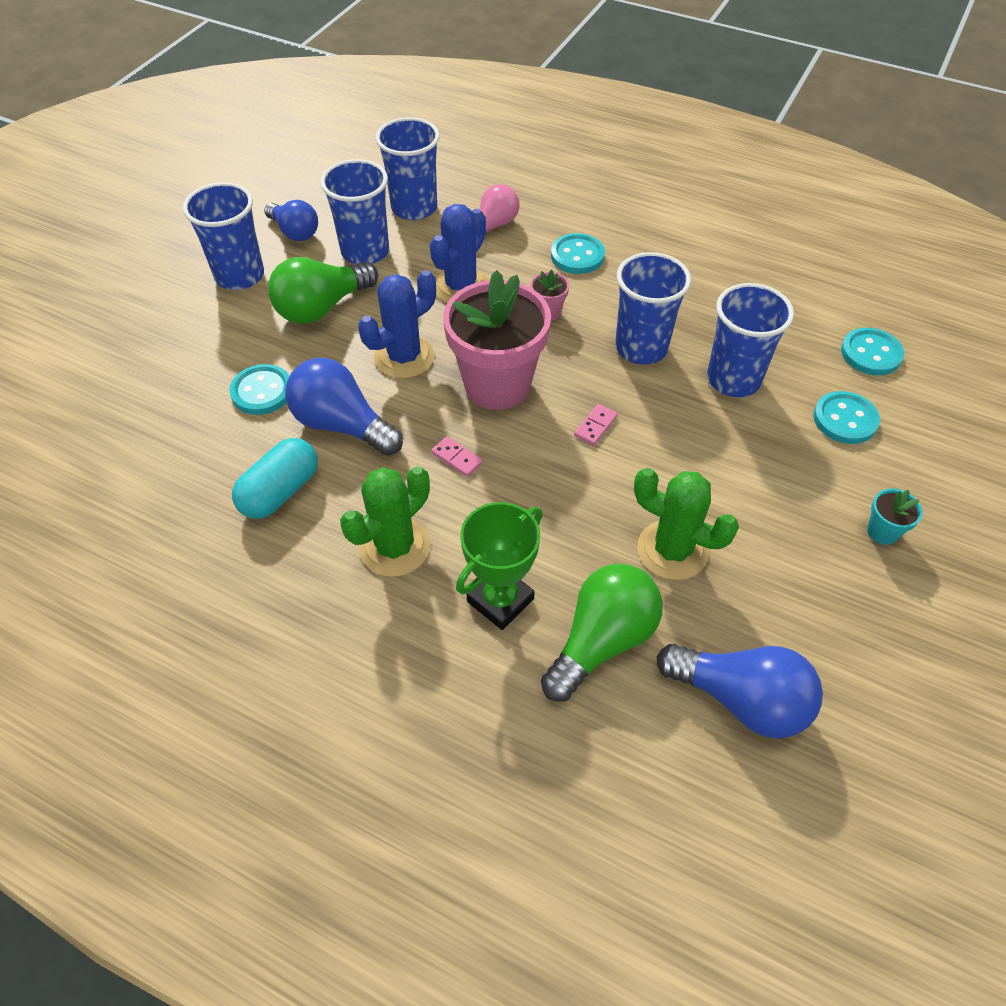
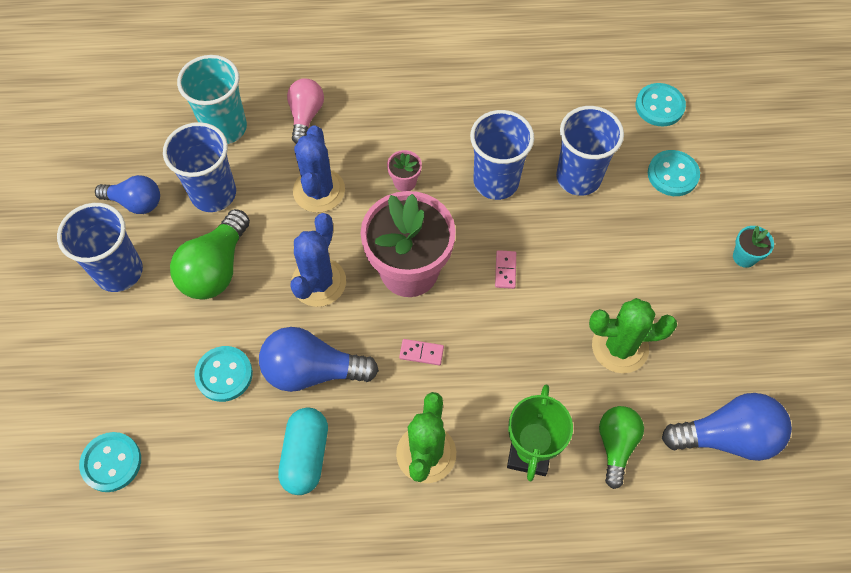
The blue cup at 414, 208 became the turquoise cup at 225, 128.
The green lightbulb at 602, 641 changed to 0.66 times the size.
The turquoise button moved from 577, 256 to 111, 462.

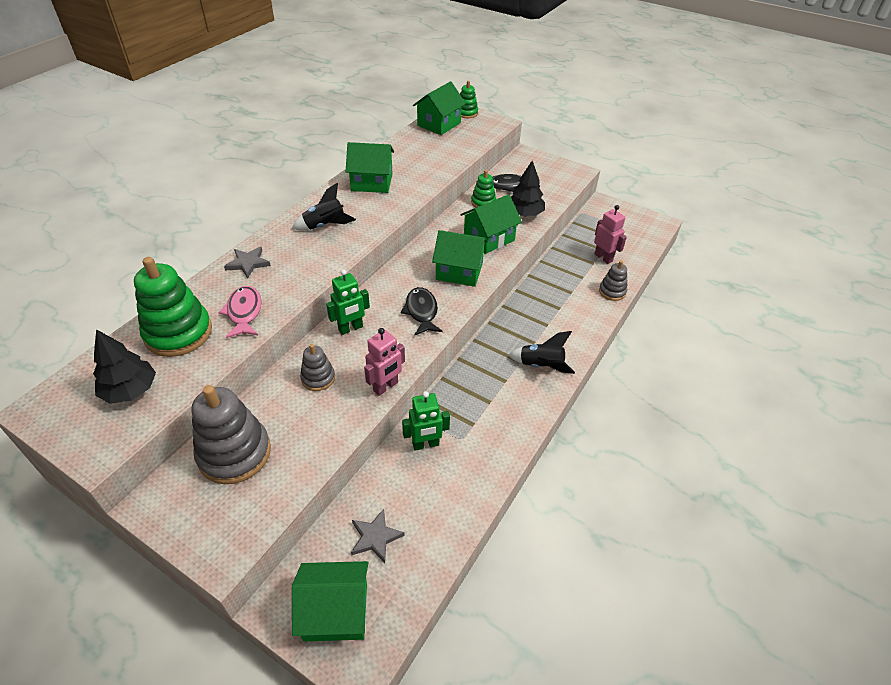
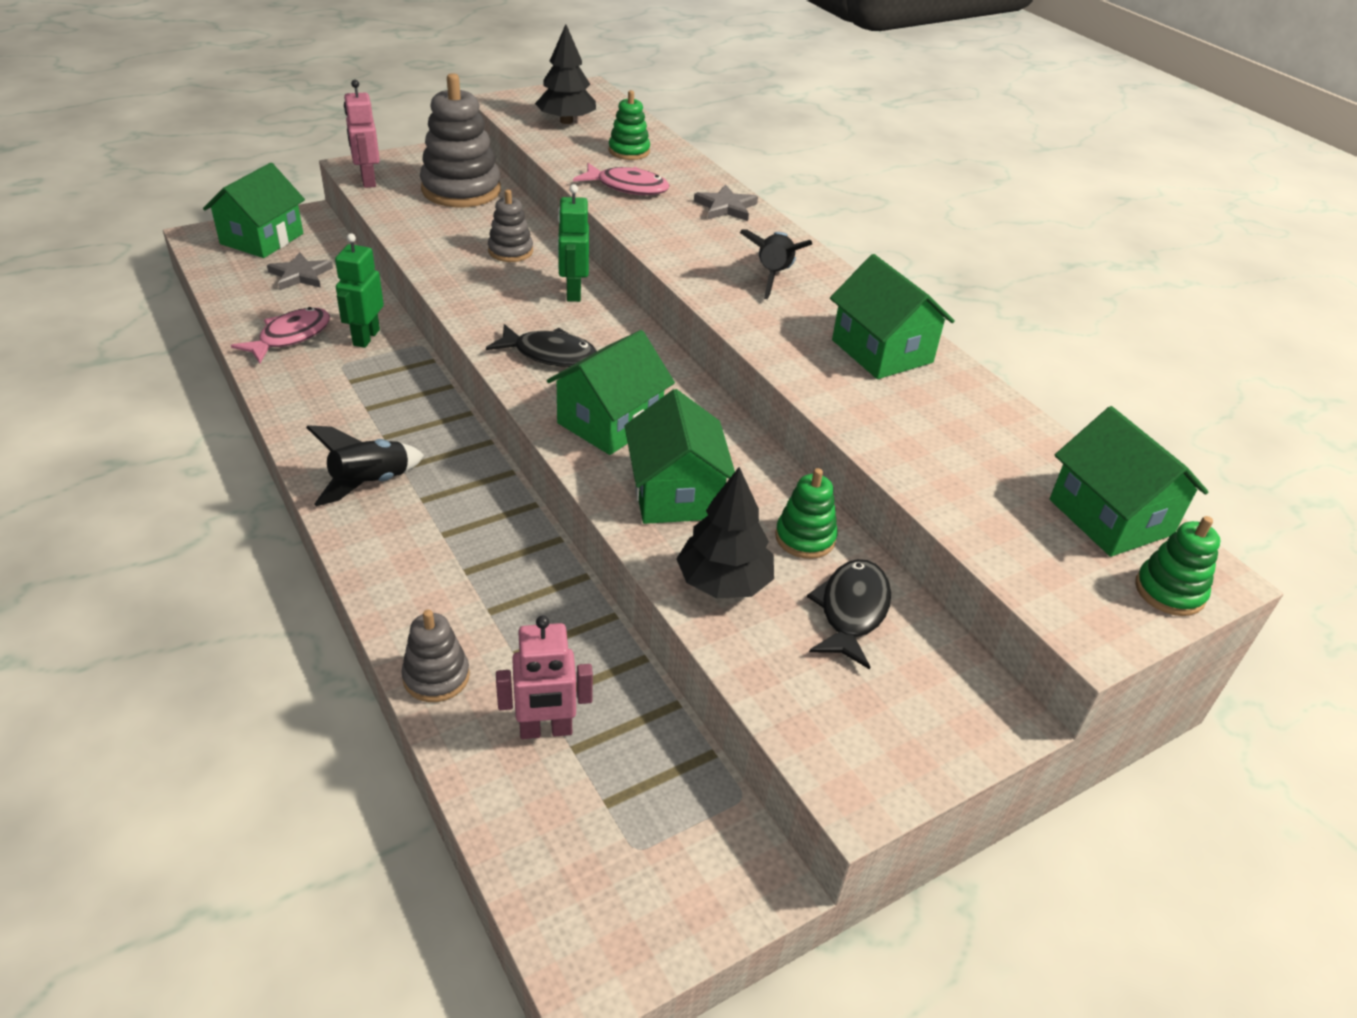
The green ring stacker at 178, 333 changed to 0.52 times the size.
The green house at 372, 182 turned 60 degrees counterclockwise.
The rosy robot moved from 386, 387 to 368, 181.
The rosy fish figure at 290, 337 appeared.

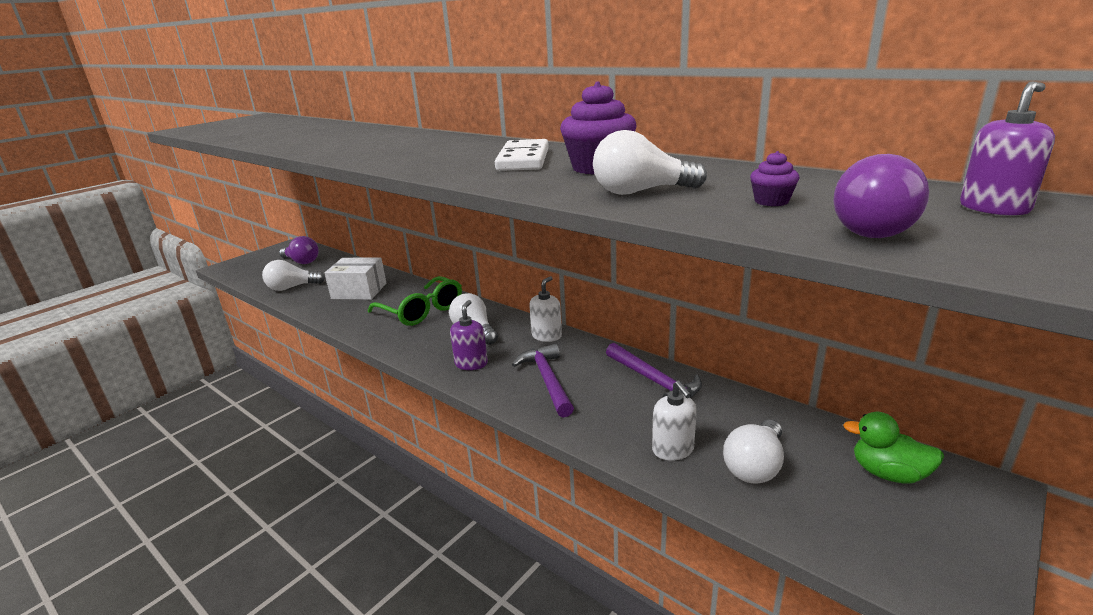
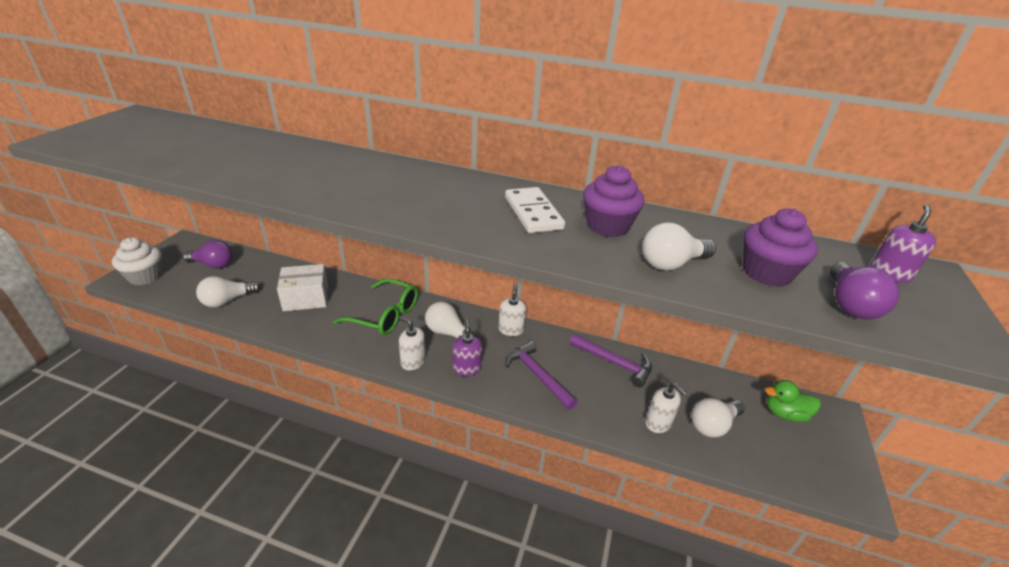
The pure white lightbulb at 755, 466 turned 45 degrees clockwise.
The royal purple fairy cake at 771, 201 changed to 2.08 times the size.
The pure white fairy cake at 145, 276 appeared.
The pure white soap dispenser at 413, 361 appeared.

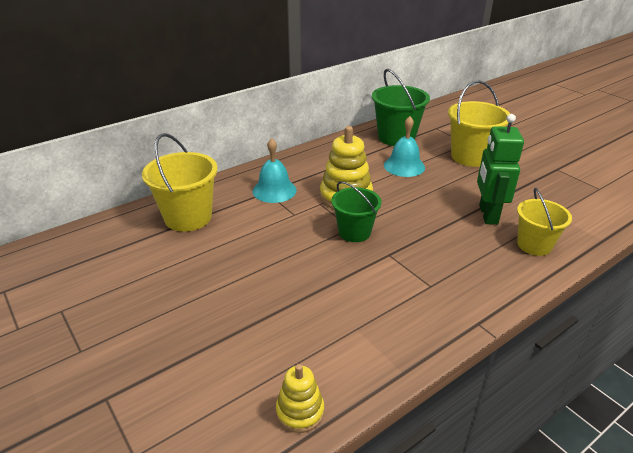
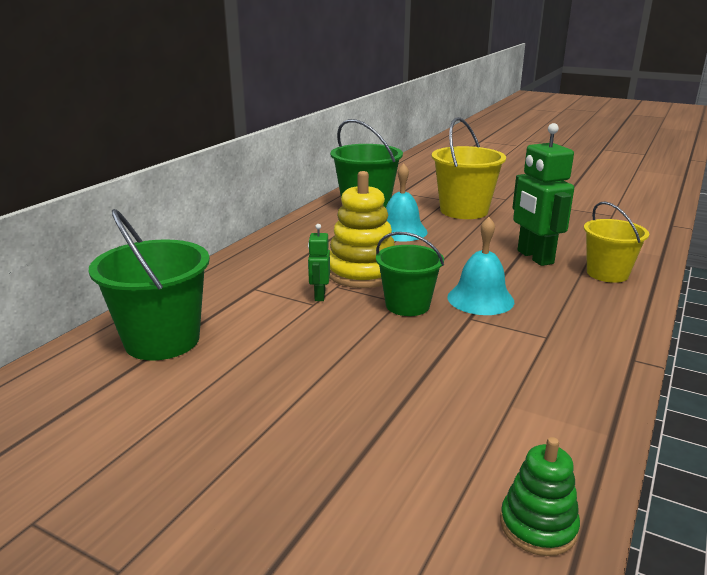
The bright yellow bucket at 188, 217 became the green bucket at 162, 340.
The turquoise bell moved from 274, 190 to 480, 299.
The bright yellow ring stacker at 300, 411 became the green ring stacker at 538, 526.
The green robot at 319, 296 appeared.

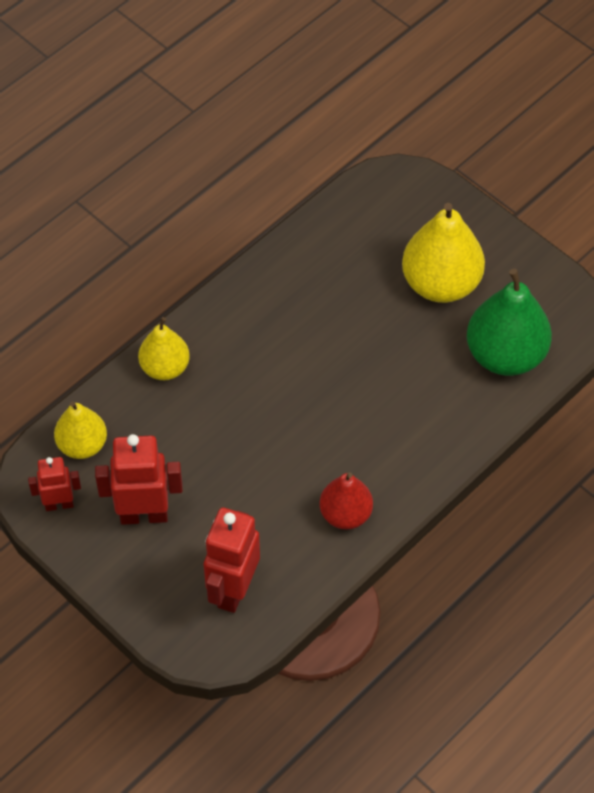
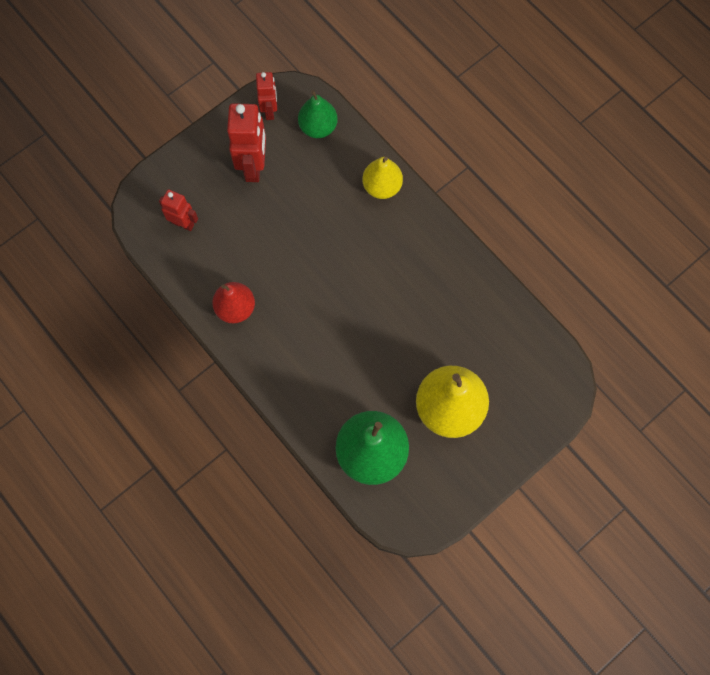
The bright yellow pear fruit at 82, 445 became the green pear fruit at 318, 127.
The crimson robot at 233, 590 changed to 0.60 times the size.

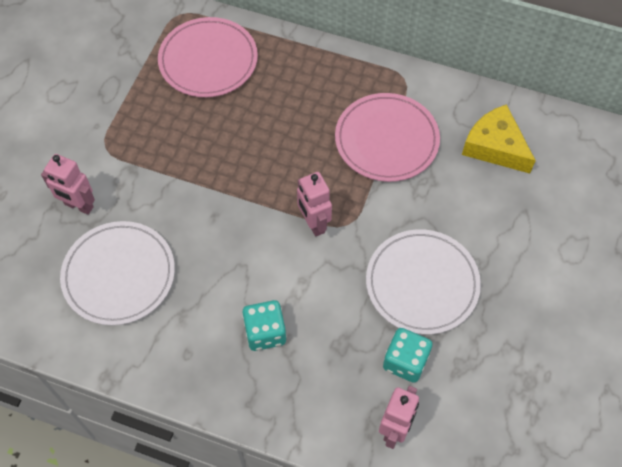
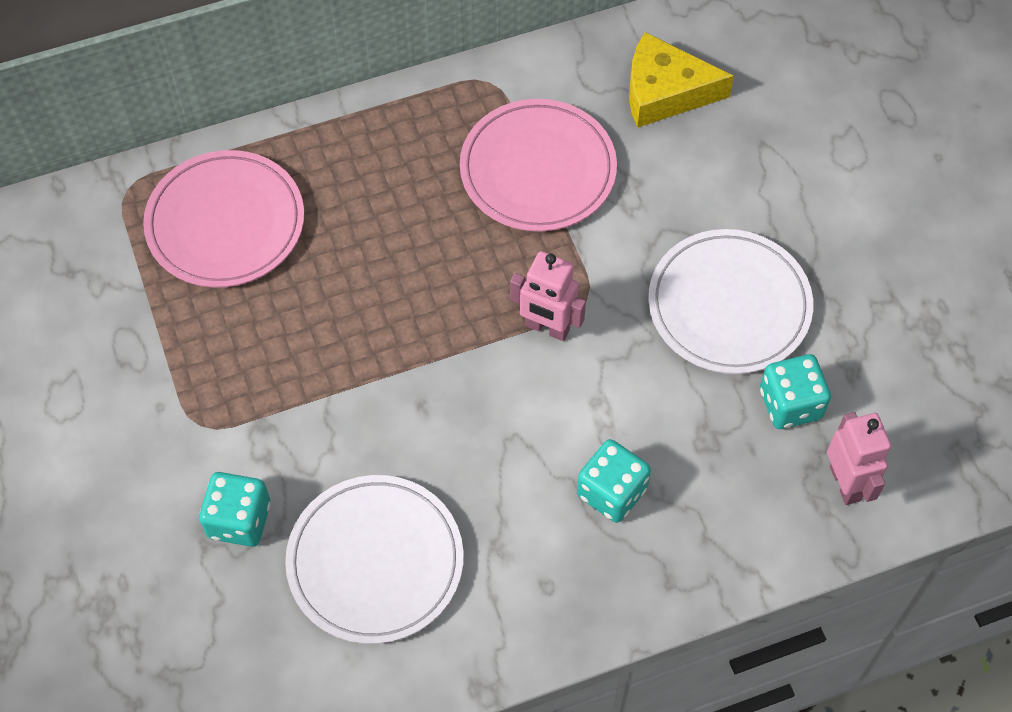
The rosy robot at 79, 206 was replaced by the turquoise dice at 239, 520.

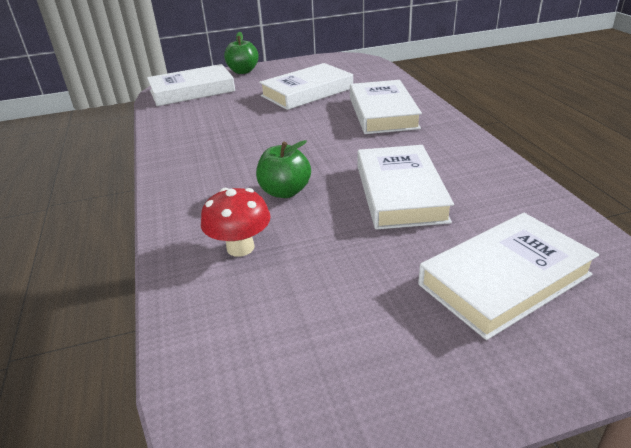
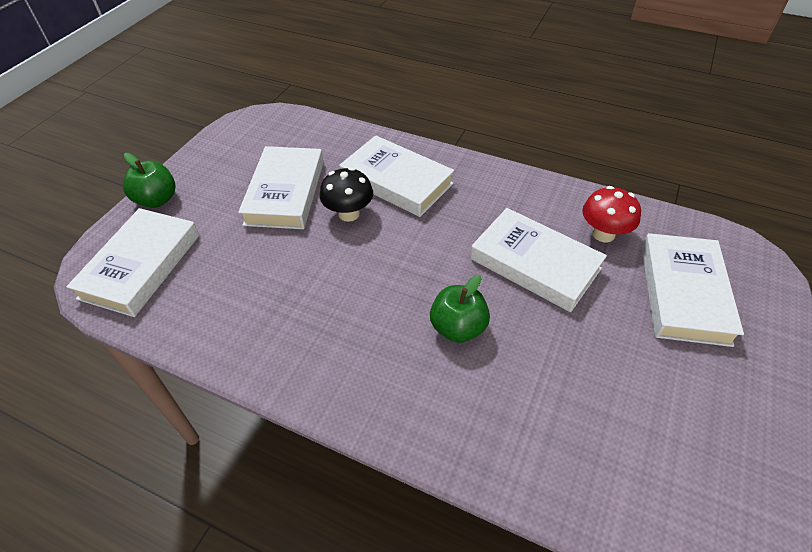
The crimson mushroom moved from 240, 247 to 603, 234.
The jet-black mushroom at 349, 214 appeared.

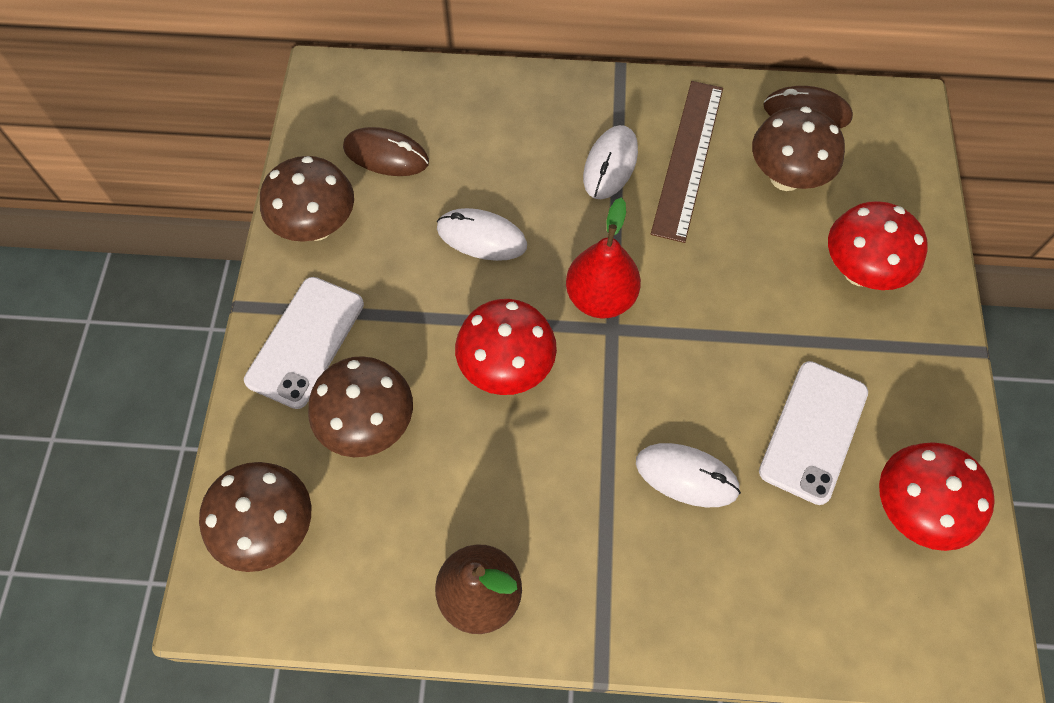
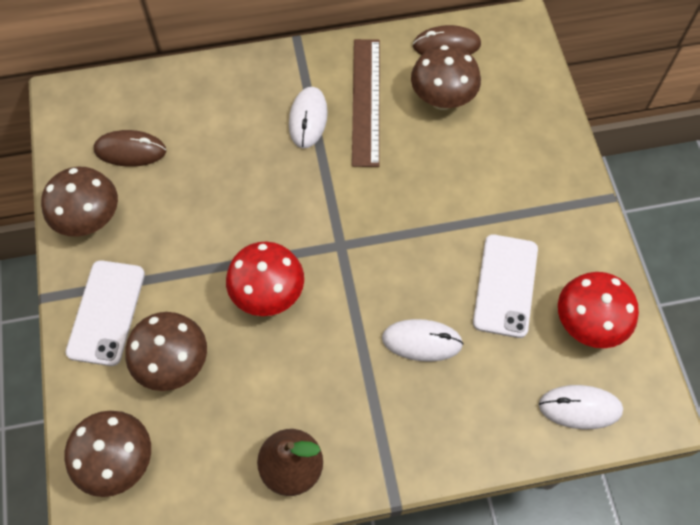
The pure white PC mouse moved from 481, 237 to 580, 408.
The crimson pear fruit at 600, 297 disappeared.
The crimson mushroom at 859, 271 disappeared.

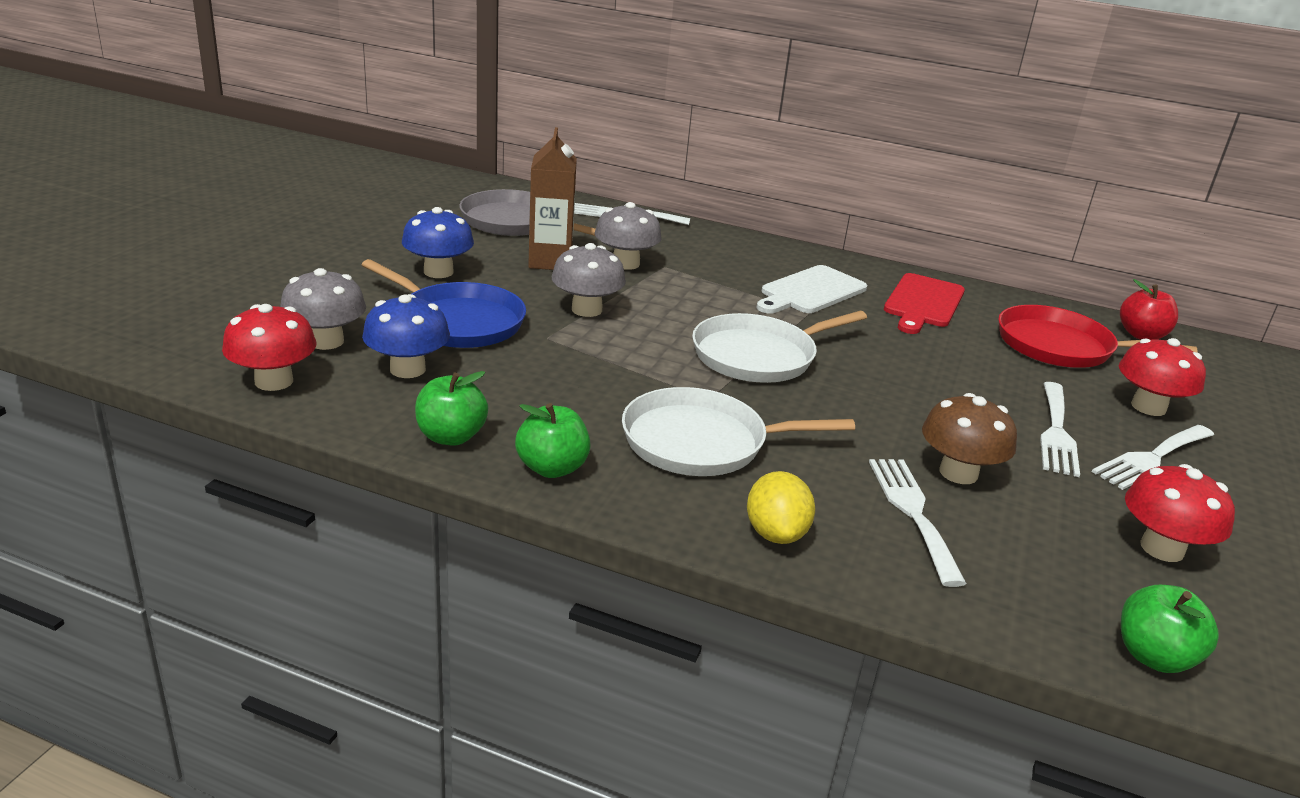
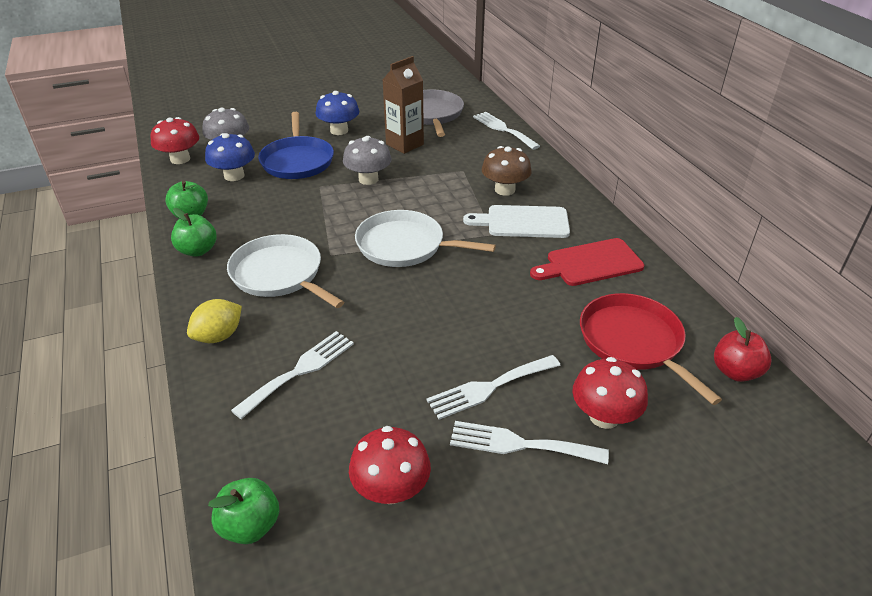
The gray mushroom at 625, 263 disappeared.
The brown mushroom moved from 958, 473 to 504, 190.

